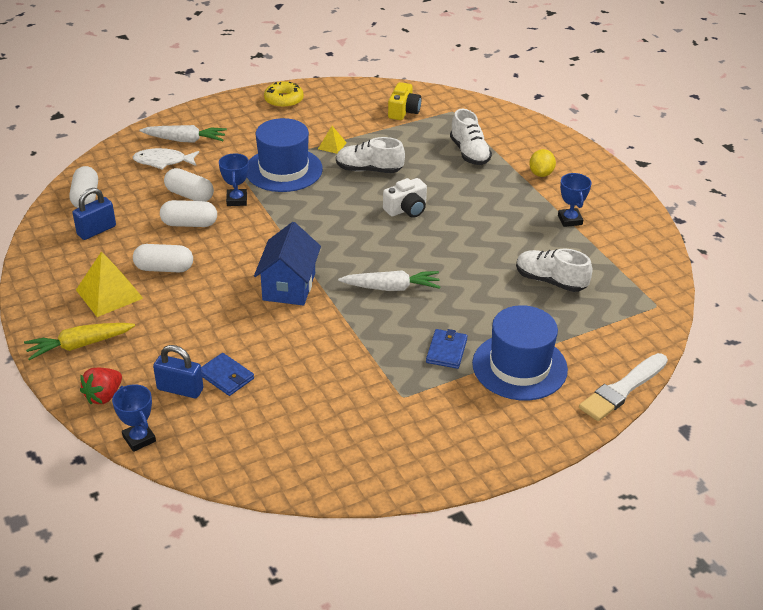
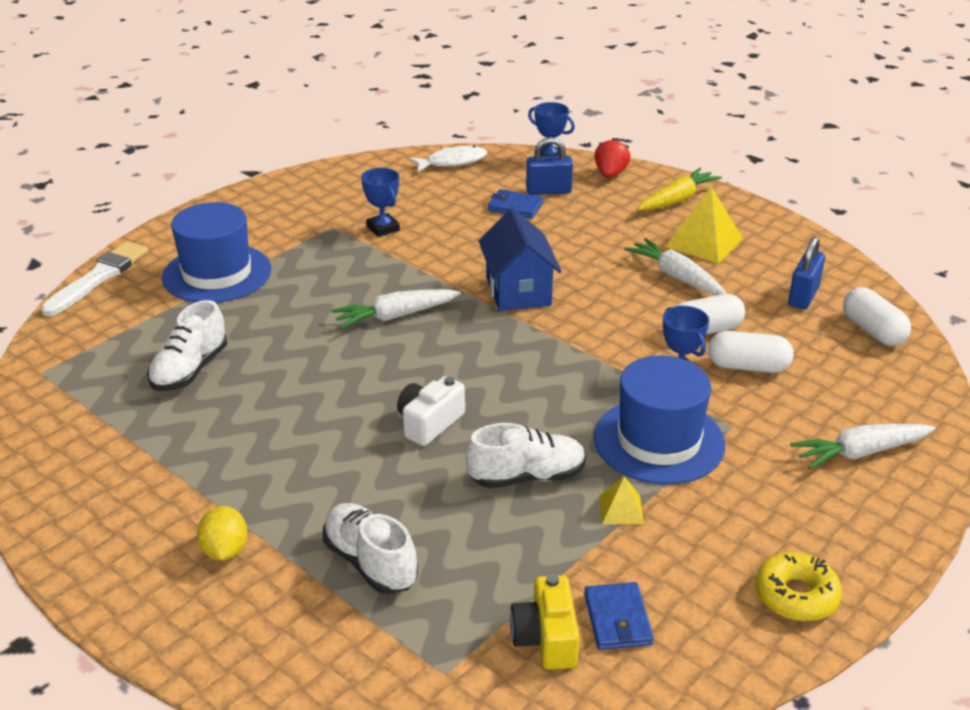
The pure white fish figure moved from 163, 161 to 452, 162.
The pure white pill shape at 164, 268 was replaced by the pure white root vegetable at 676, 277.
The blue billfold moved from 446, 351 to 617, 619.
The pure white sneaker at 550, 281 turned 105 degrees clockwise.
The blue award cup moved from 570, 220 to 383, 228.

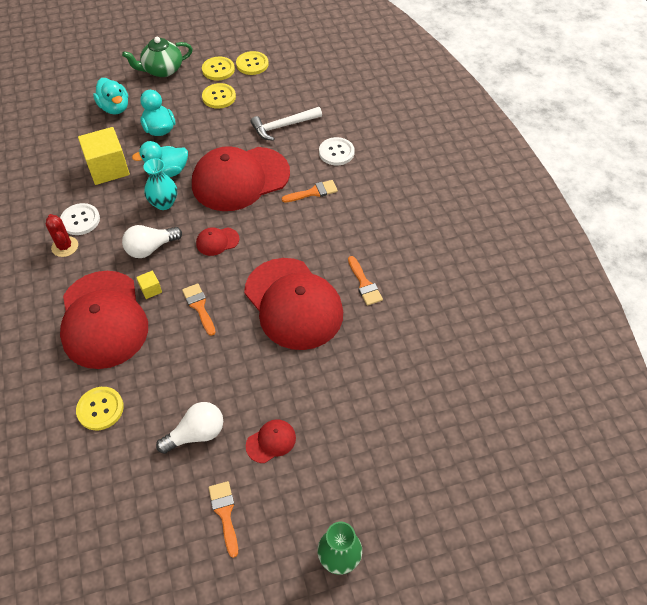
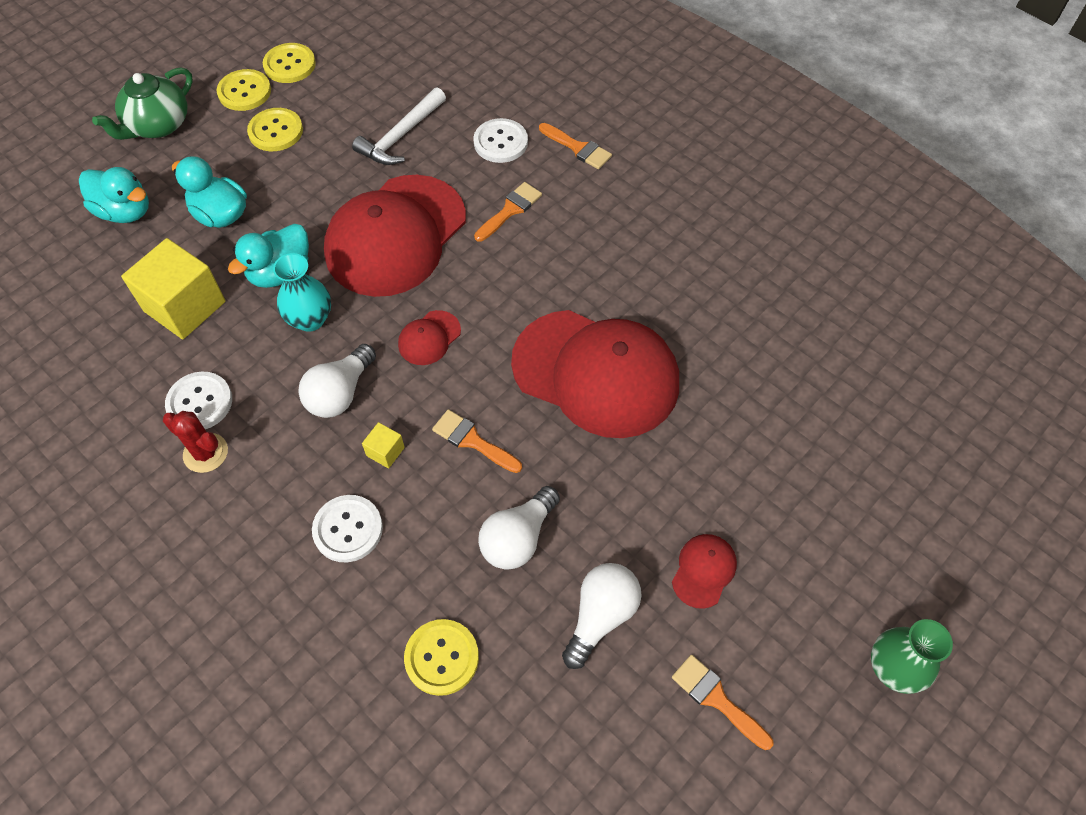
The crimson cap at 103, 319 was replaced by the pure white button at 348, 529.
The orange brush moved from 364, 284 to 578, 148.
The pure white lightbulb at 518, 538 appeared.

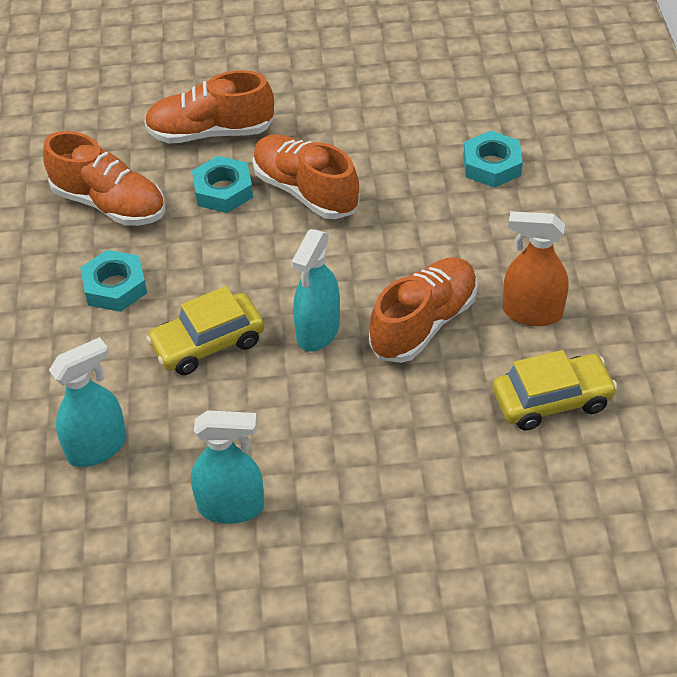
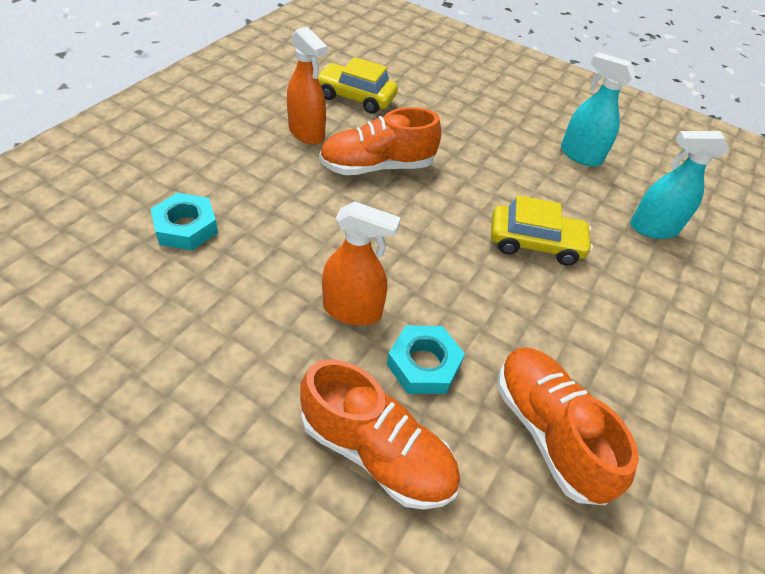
The turquoise hexagon nut at 115, 287 disappeared.
The orange sneaker at 305, 191 was replaced by the orange spray cleaner at 352, 310.
The turquoise spray cleaner at 318, 331 disappeared.

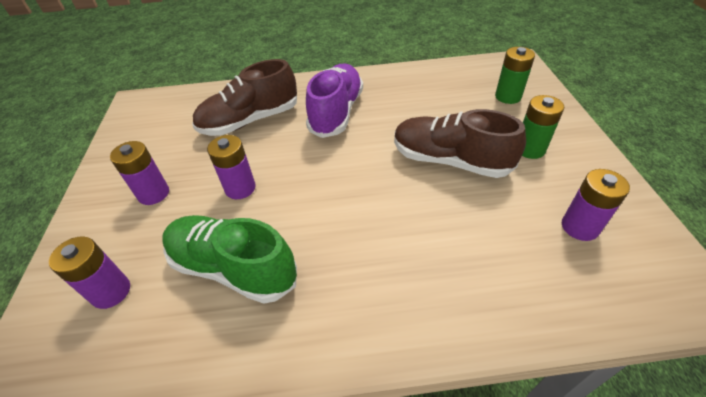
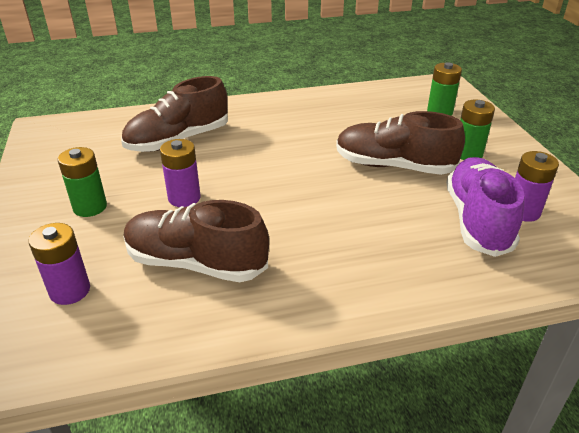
The royal purple power cell at 153, 194 became the green power cell at 90, 207.
The green sneaker at 233, 268 became the brown sneaker at 196, 263.
The royal purple sneaker moved from 336, 112 to 477, 220.

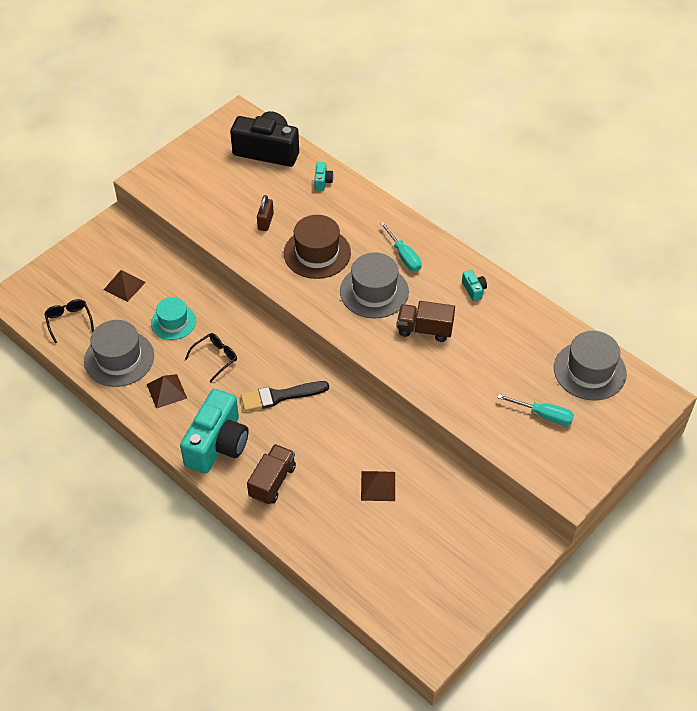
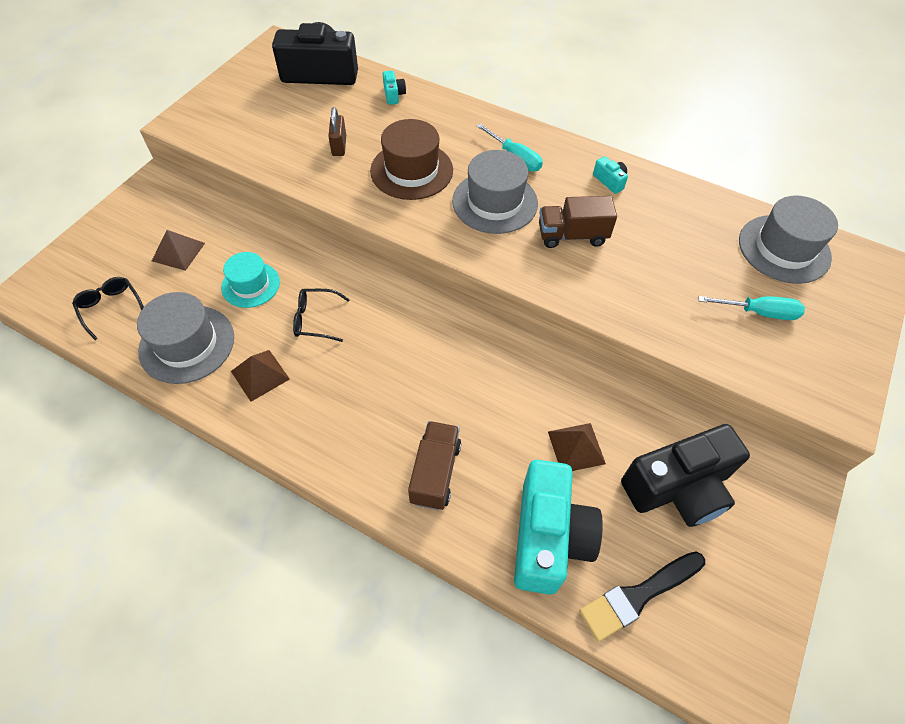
The turquoise camera moved from 217, 444 to 548, 537.
The jet-black glasses at 215, 358 turned 120 degrees counterclockwise.
The jet-black brush moved from 280, 396 to 638, 596.
The jet-black camera at 678, 488 appeared.

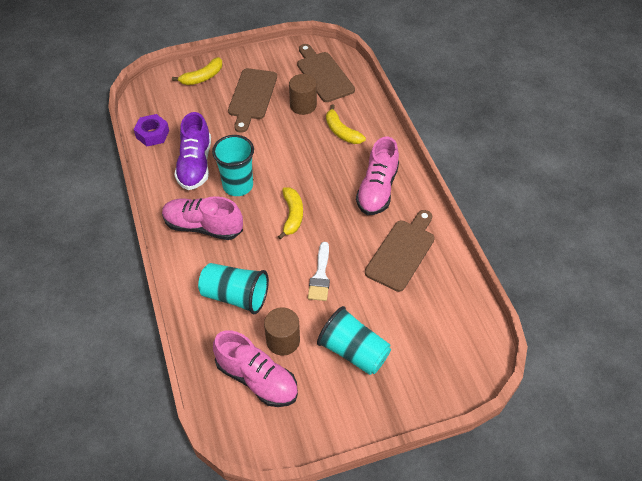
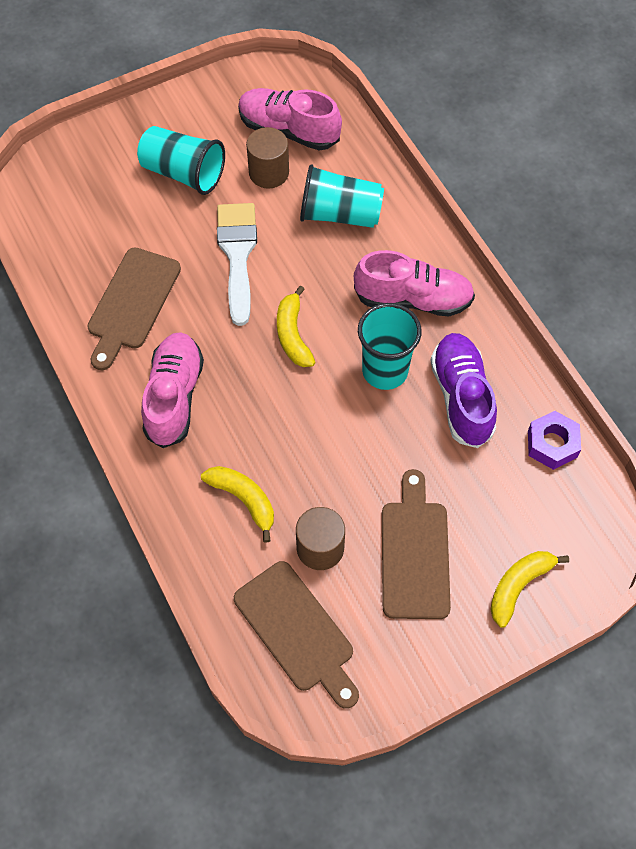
The pure white brush at 320, 276 changed to 1.53 times the size.

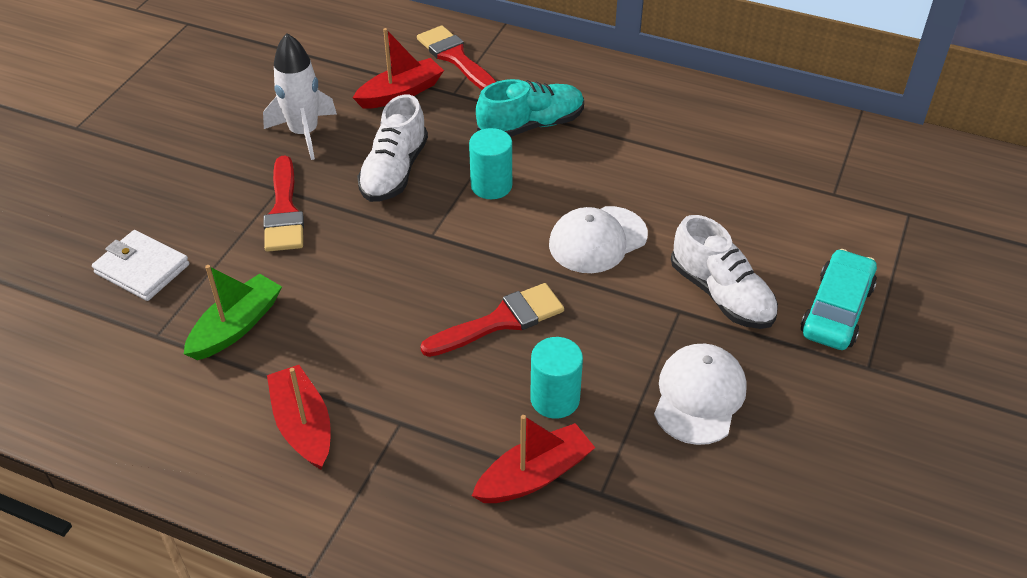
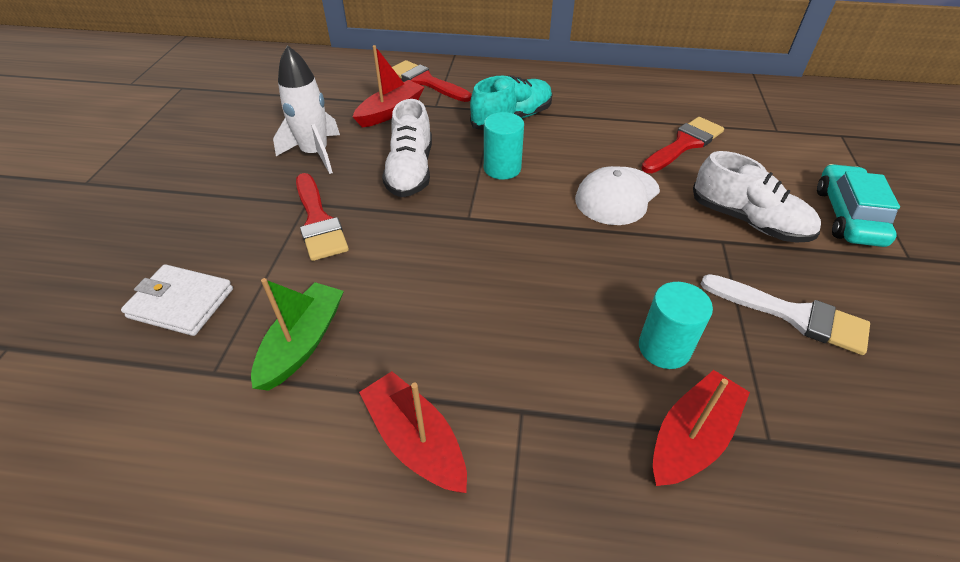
The crimson brush moved from 500, 321 to 684, 144.
The pure white cap at 699, 396 was replaced by the pure white brush at 792, 315.

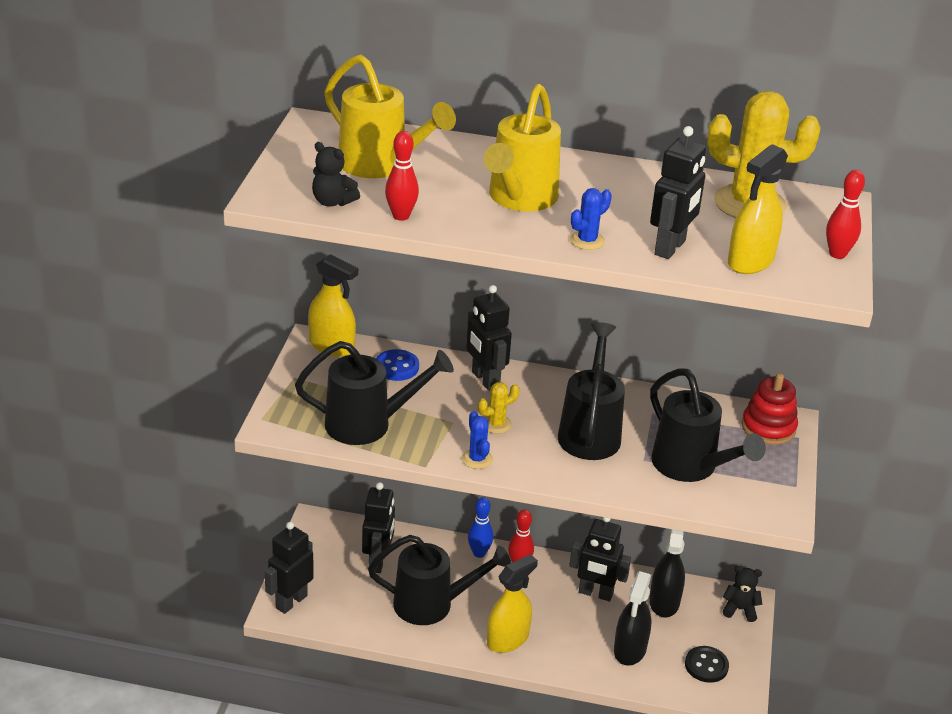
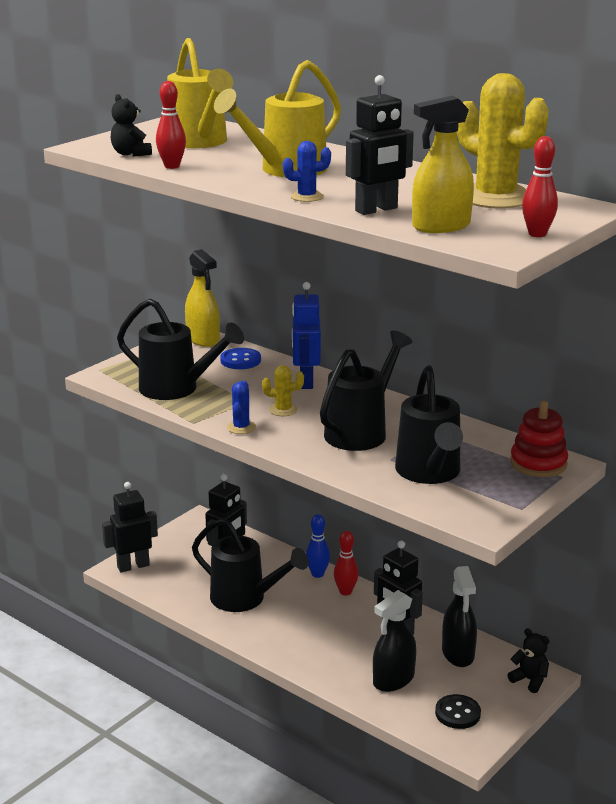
The jet-black robot at 485, 380 became the blue robot at 306, 382.
The bright yellow spray cleaner at 508, 639 disappeared.
The jet-black spray cleaner at 664, 602 turned 135 degrees clockwise.

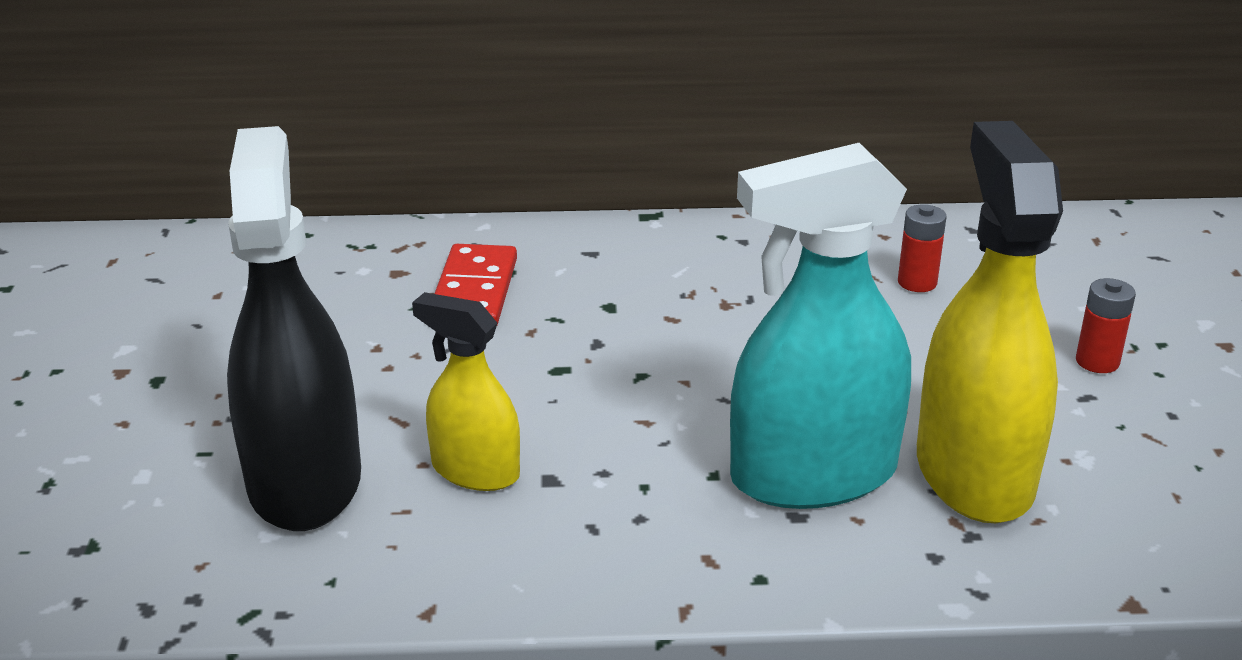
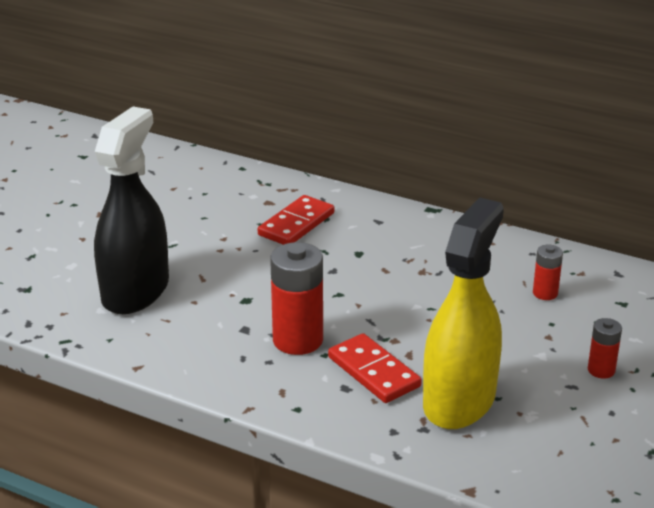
The bright yellow spray cleaner at 475, 471 disappeared.
The turquoise spray cleaner at 813, 475 was replaced by the crimson domino at 373, 372.
The crimson power cell at 298, 340 appeared.

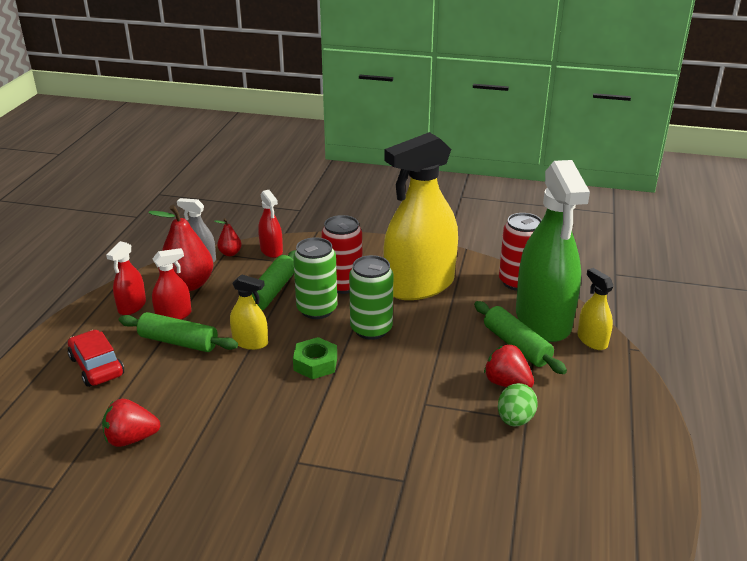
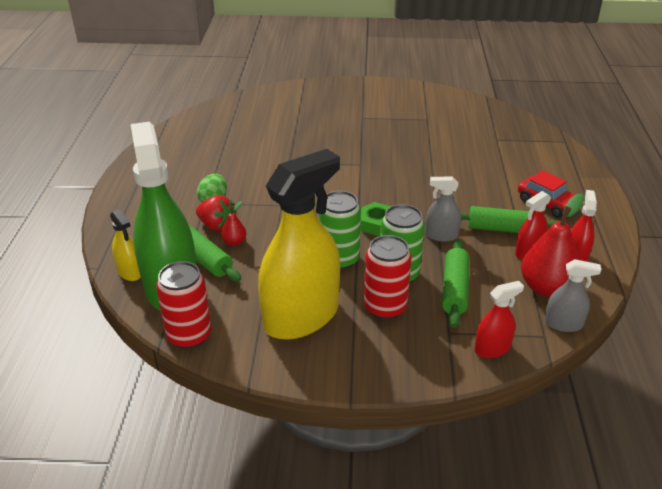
The crimson berry at 131, 439 disappeared.
The crimson pear fruit moved from 230, 253 to 234, 242.
The bright yellow spray cleaner at 250, 342 became the gray spray cleaner at 441, 235.
The crimson spray cleaner at 271, 250 turned 105 degrees clockwise.

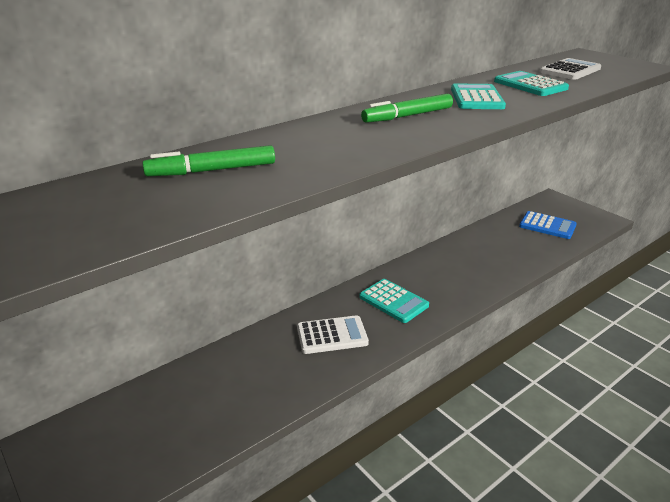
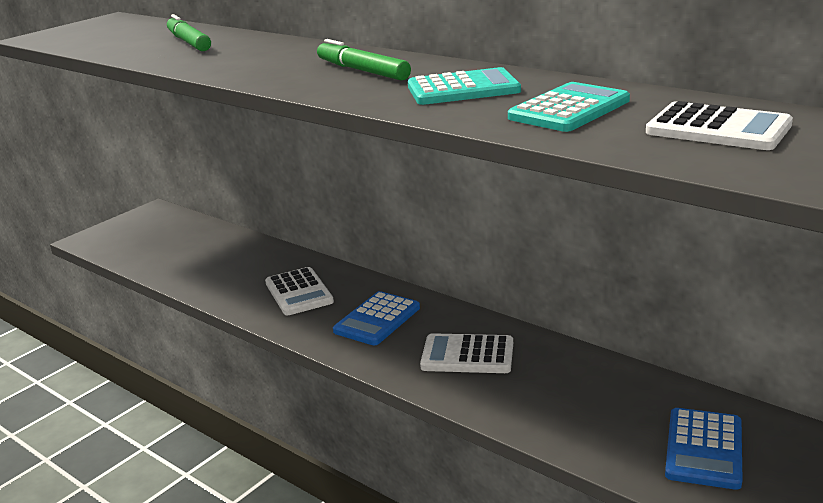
The turquoise pocket calculator at 393, 301 became the blue pocket calculator at 377, 319.
The pure white pocket calculator at 467, 355 appeared.

